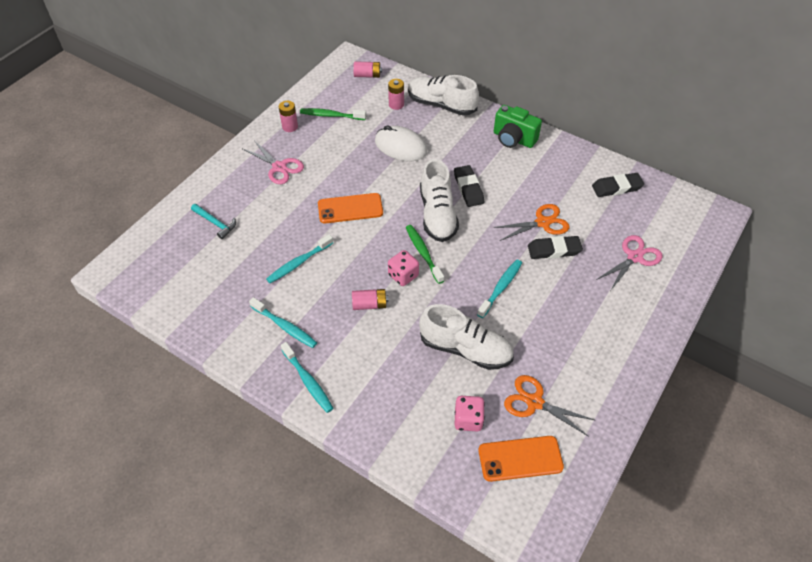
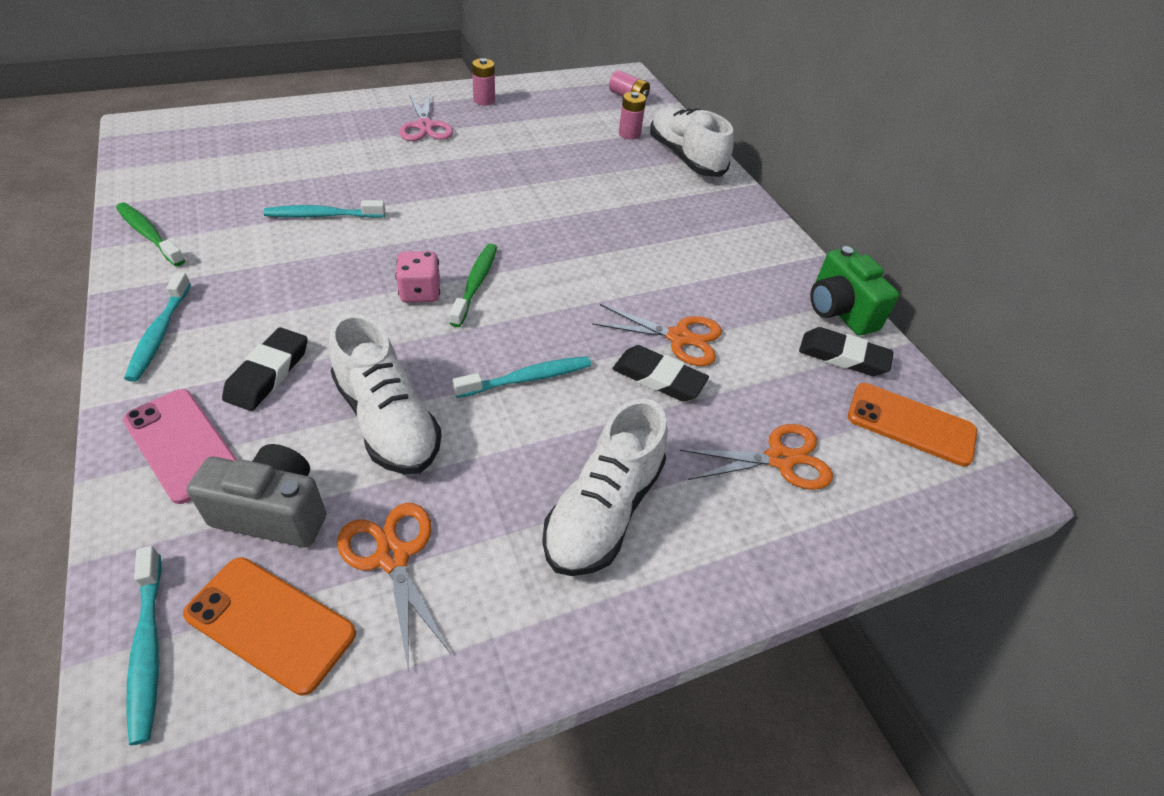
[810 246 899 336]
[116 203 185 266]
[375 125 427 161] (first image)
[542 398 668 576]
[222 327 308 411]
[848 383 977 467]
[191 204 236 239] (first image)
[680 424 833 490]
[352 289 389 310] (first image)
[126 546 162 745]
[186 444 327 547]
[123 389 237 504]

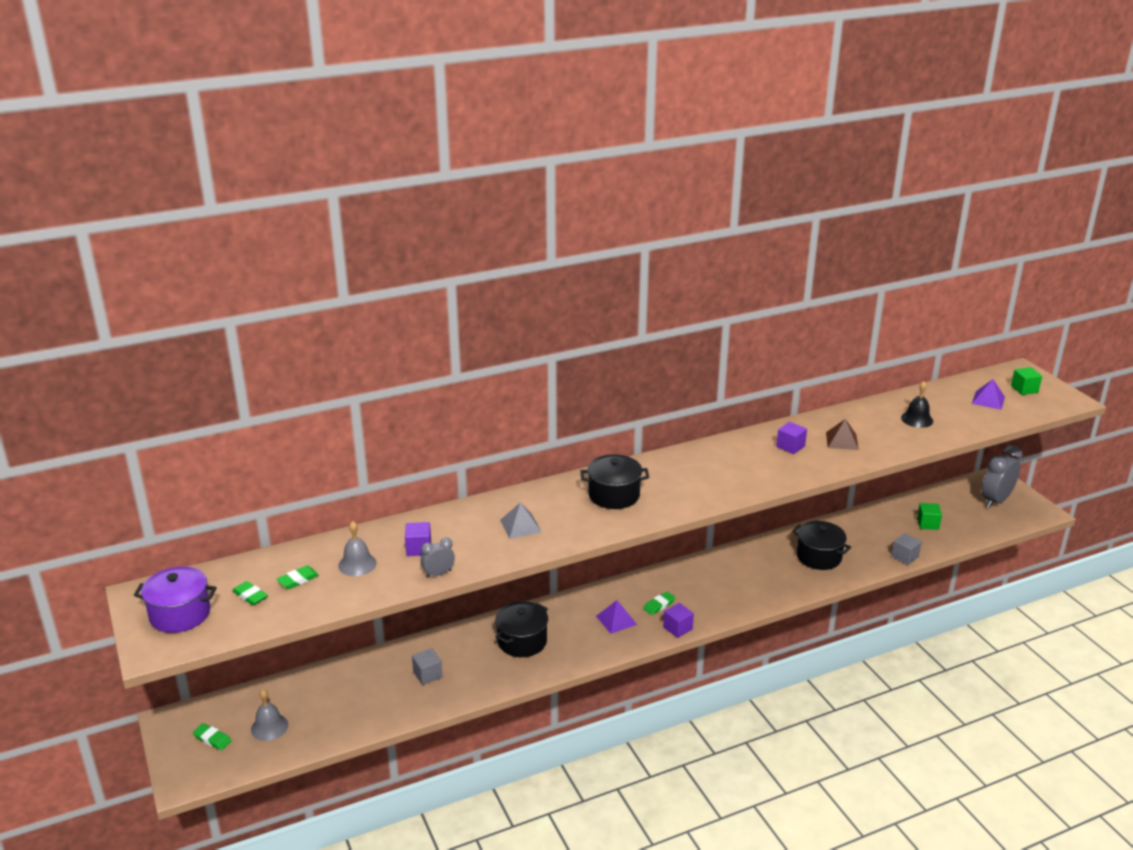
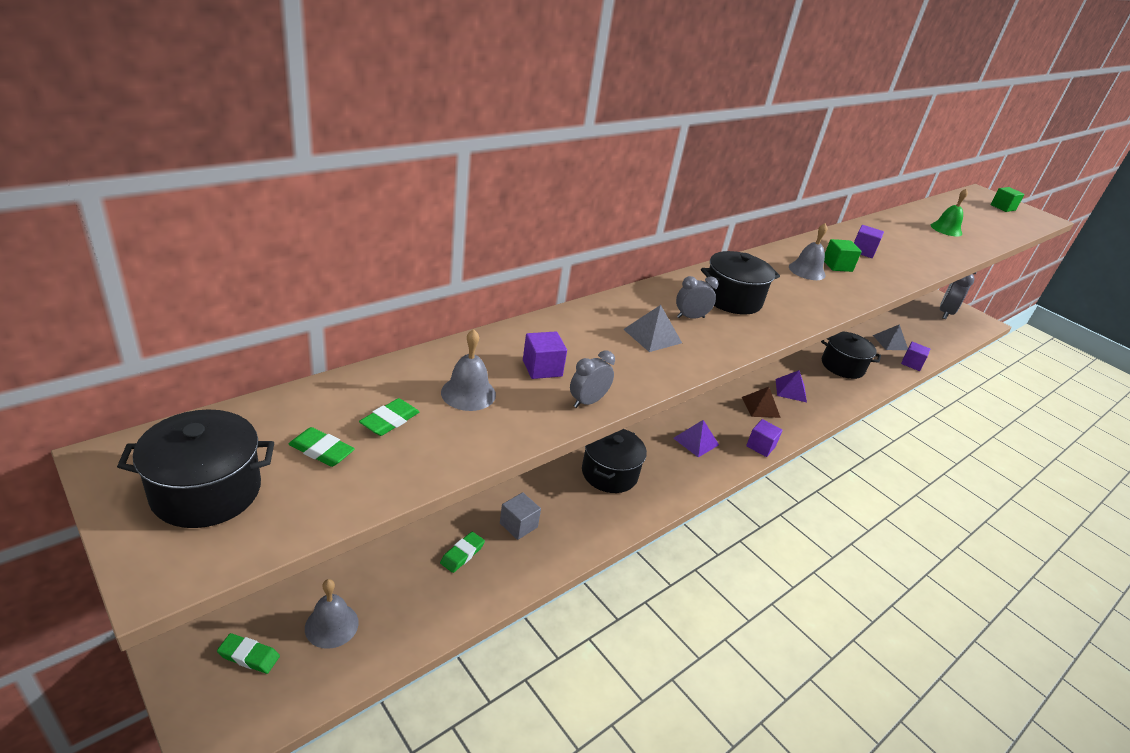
[776 370 807 402]
[931 189 968 237]
[742 387 781 418]
[824 239 862 272]
[901 342 930 371]
[117 410 274 528]
[440 532 485 573]
[789 223 827 280]
[676 276 719 319]
[873 324 908 350]

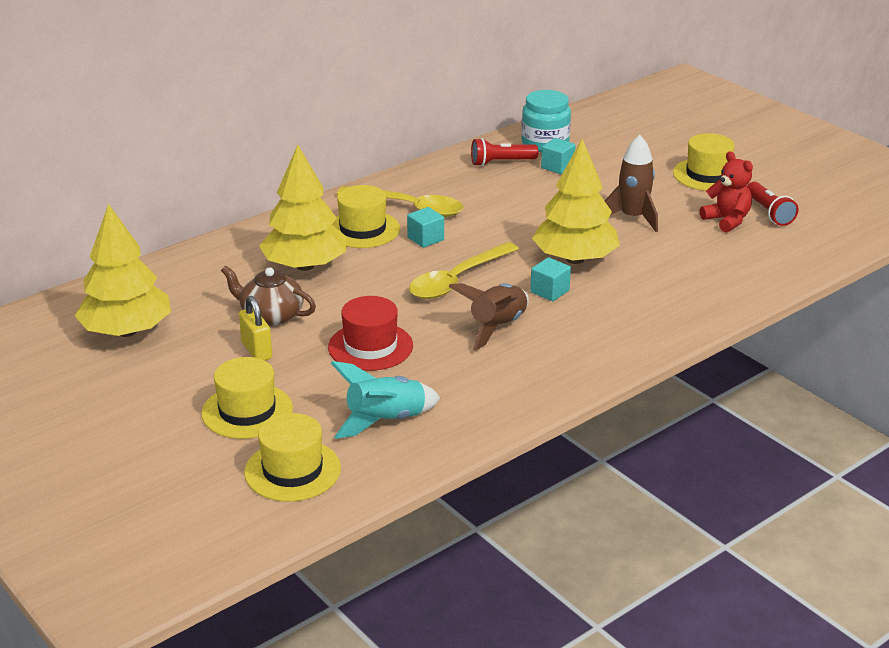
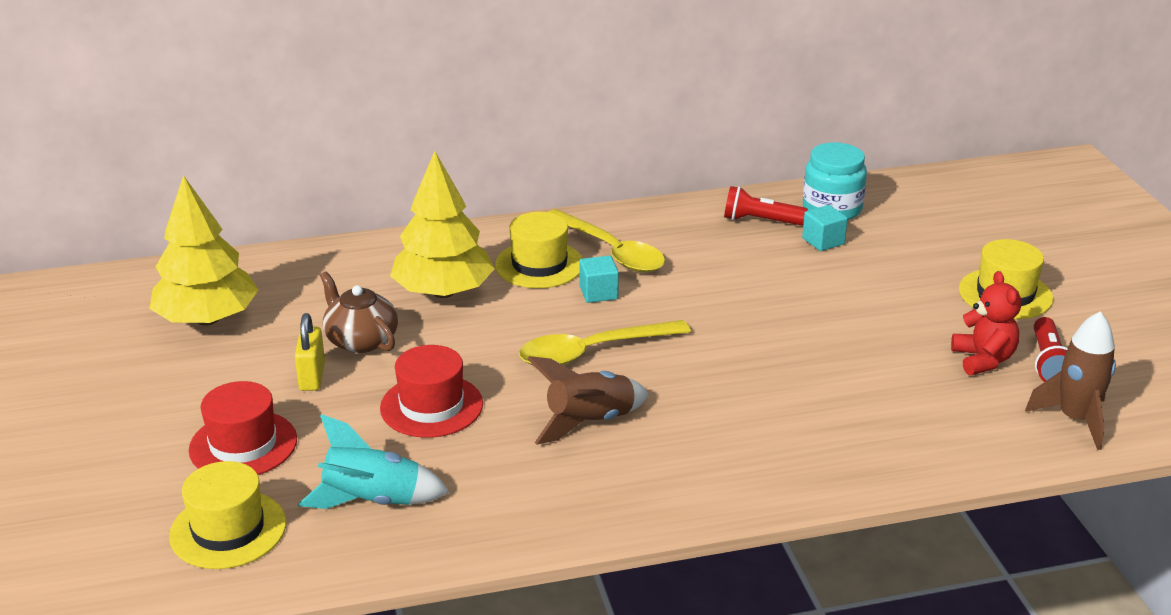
[1025 311 1116 450]
[532 139 620 264] (first image)
[530 257 571 301] (first image)
[189 381 297 475]

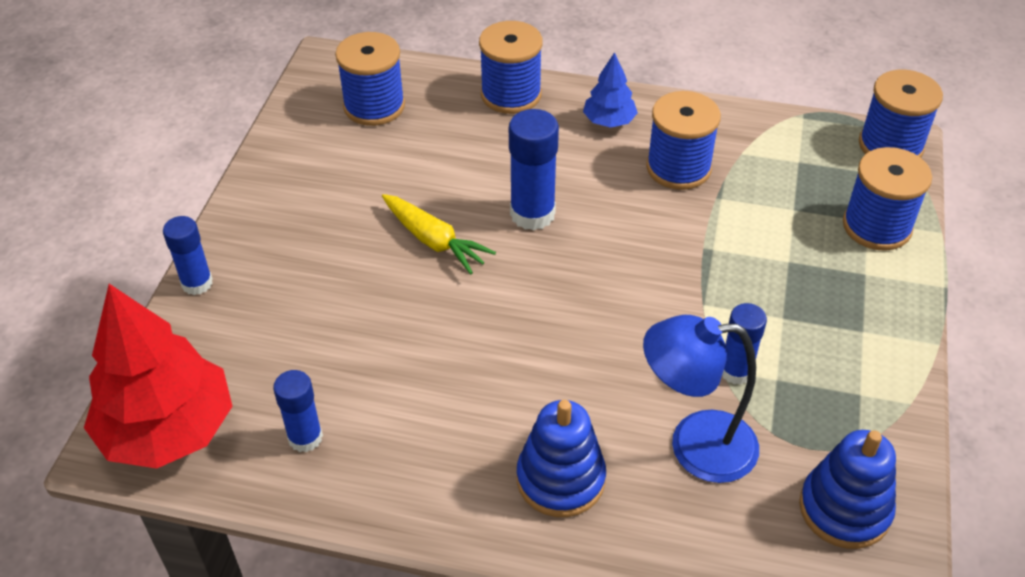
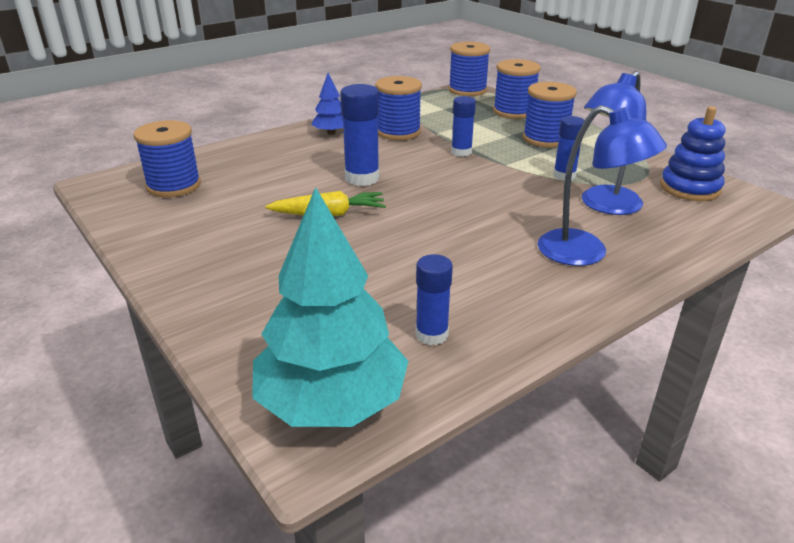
[523 82 577 148]
[451 96 476 157]
[252 187 408 427]
[538 105 667 266]

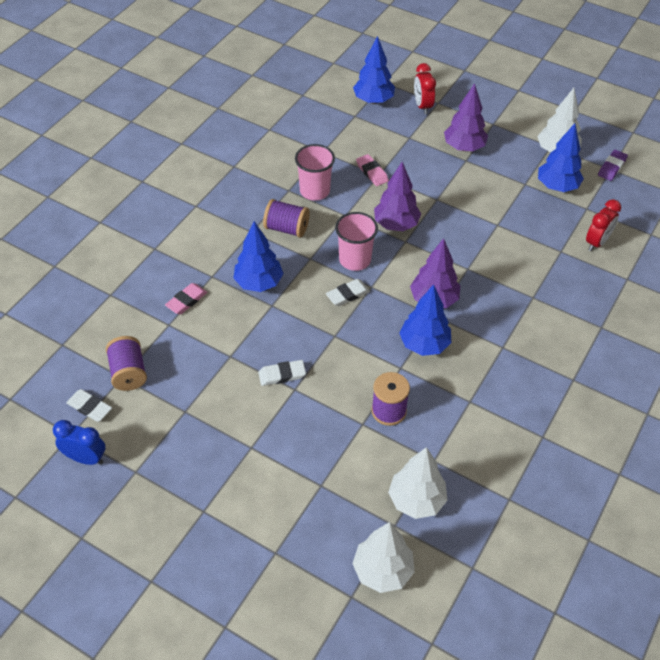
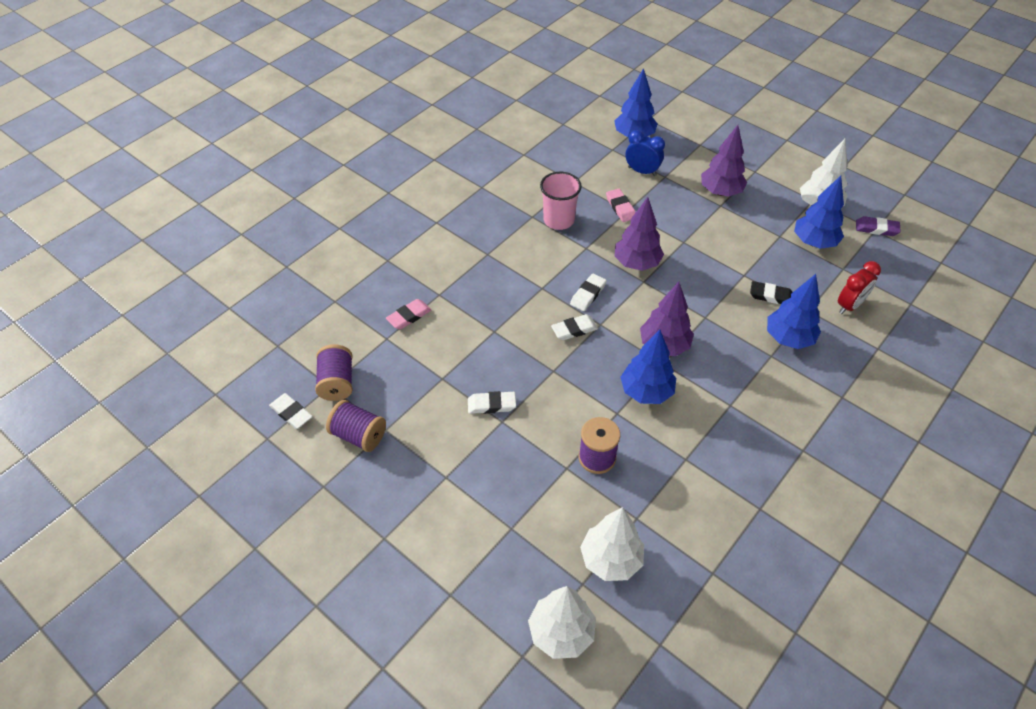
[414 63 436 114] (first image)
[856 216 901 236]
[326 400 386 452]
[570 273 607 311]
[767 274 821 349]
[626 130 665 176]
[750 281 793 304]

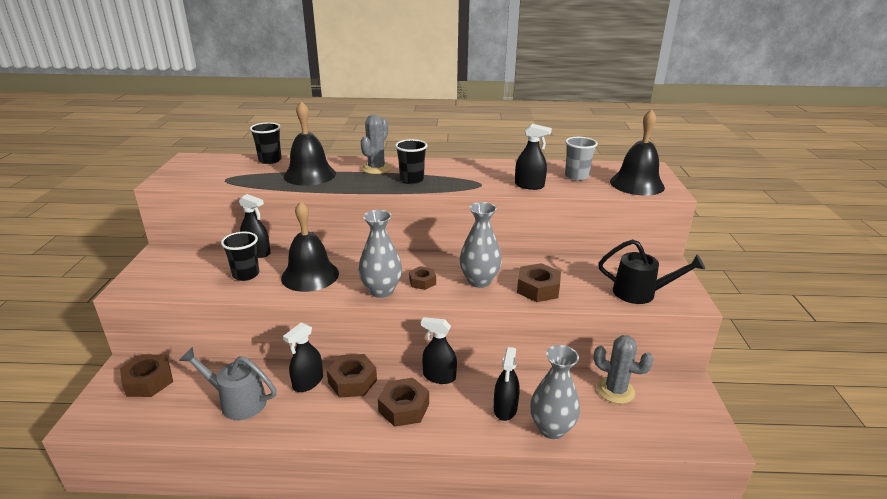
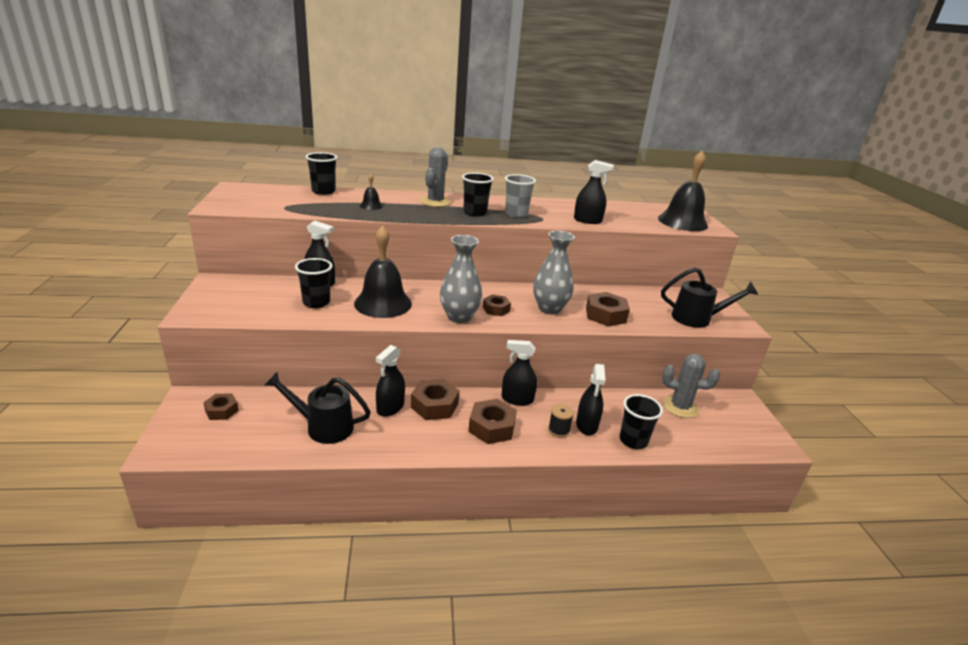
[360 173 383 210]
[505 174 536 218]
[619 394 663 449]
[265 372 371 444]
[203 394 239 420]
[548 404 574 438]

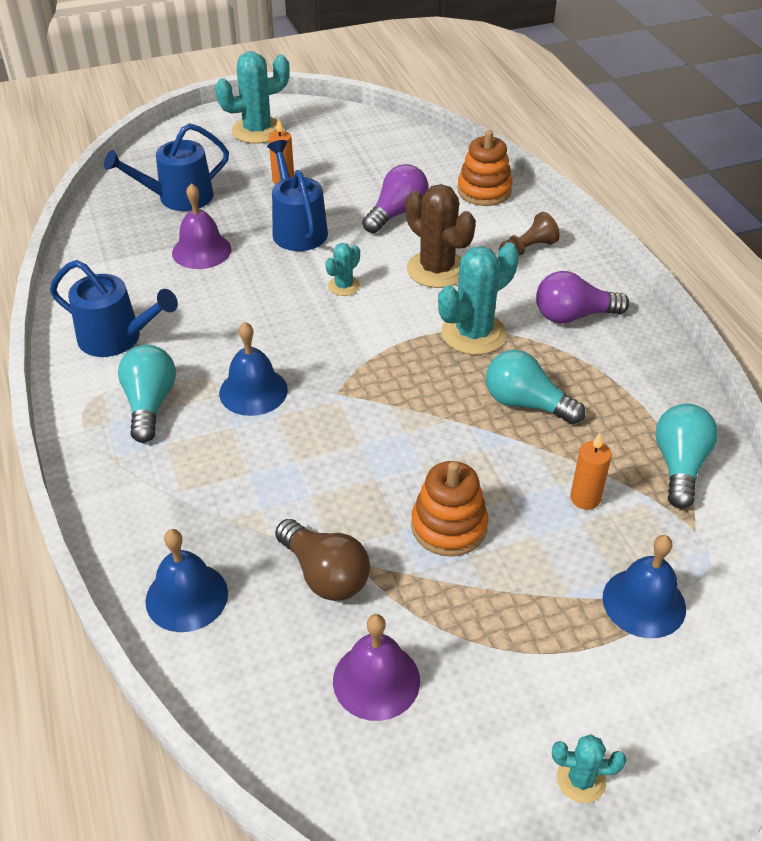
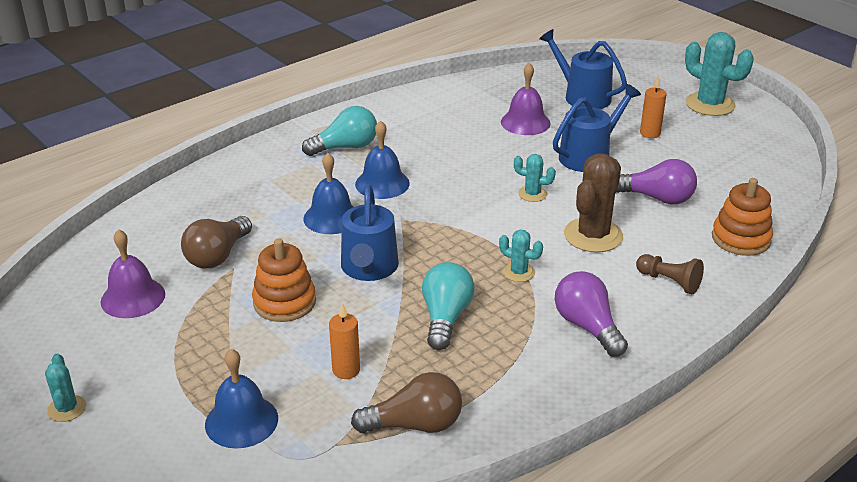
[499 230 543 282]
[341 184 399 281]
[351 372 462 433]
[303 153 354 234]

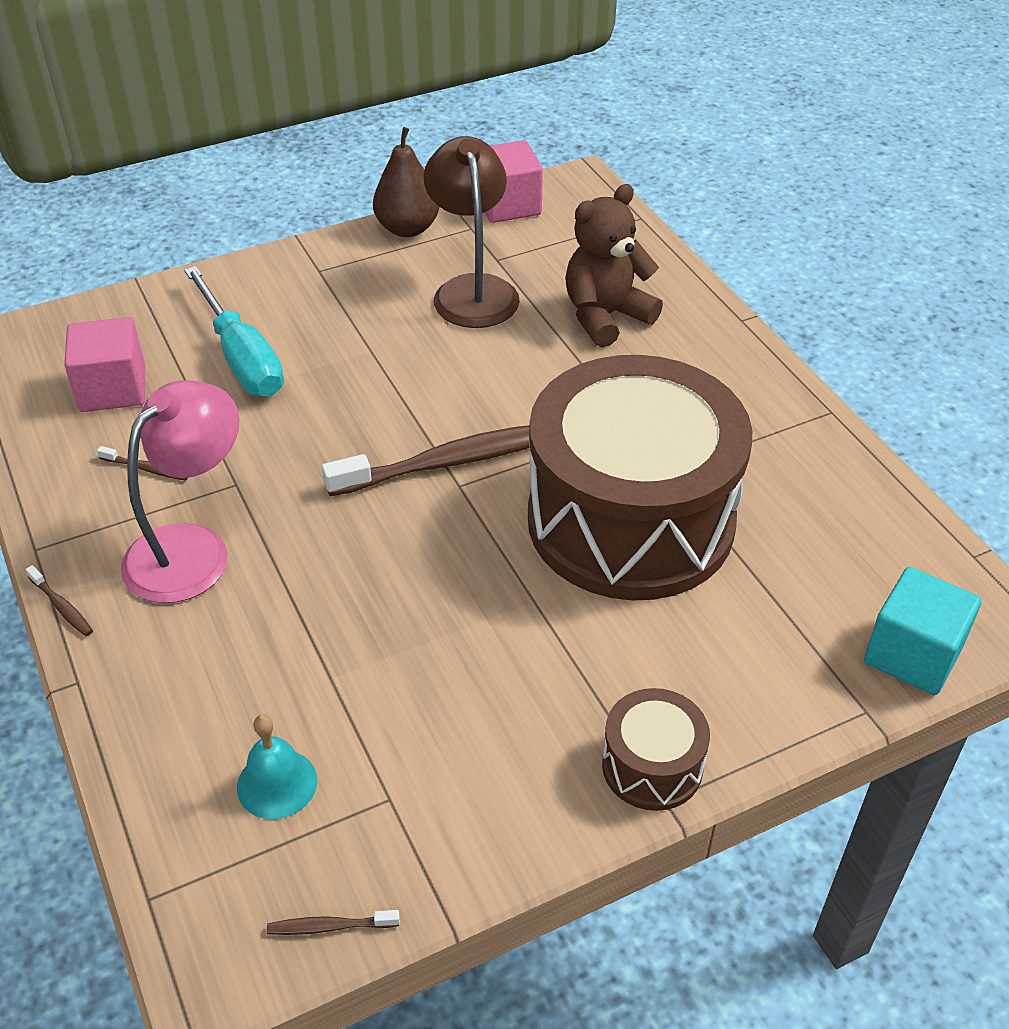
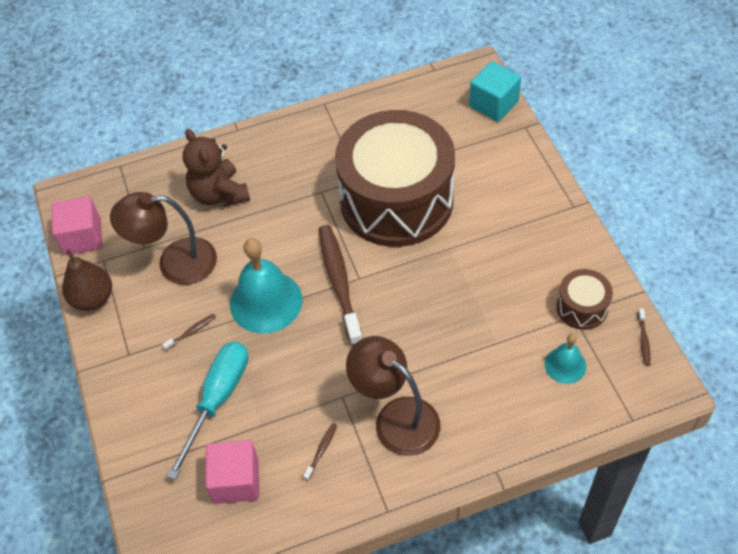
[167 342 248 480]
[346 336 440 456]
[162 313 216 351]
[556 269 613 330]
[230 238 303 334]

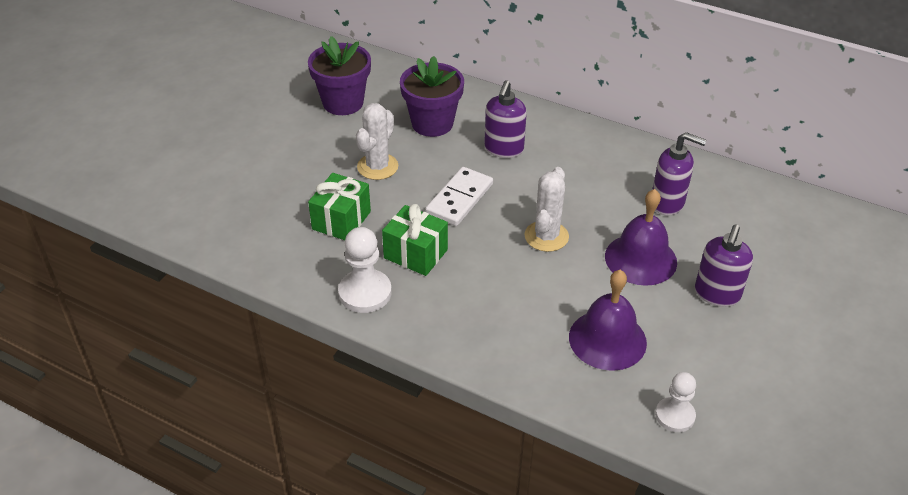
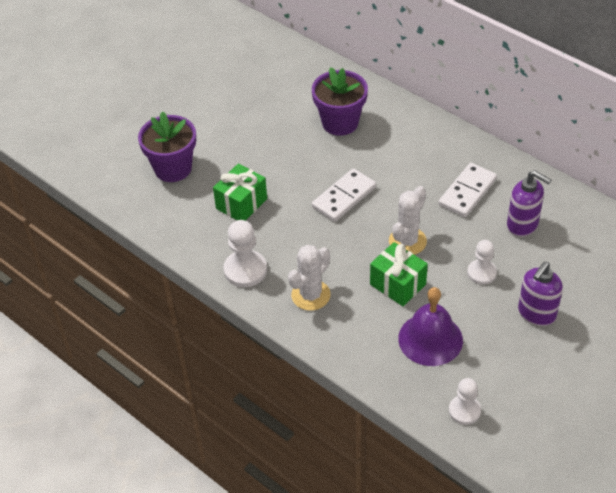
[138 111 196 182]
[484 80 527 158] (first image)
[288 245 331 311]
[467 240 497 285]
[370 242 428 306]
[438 163 497 217]

